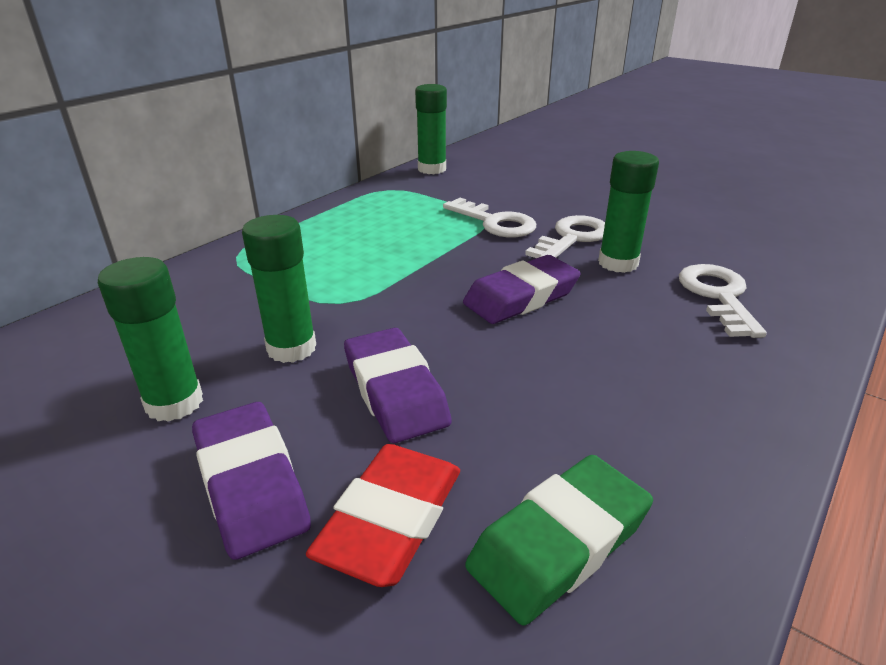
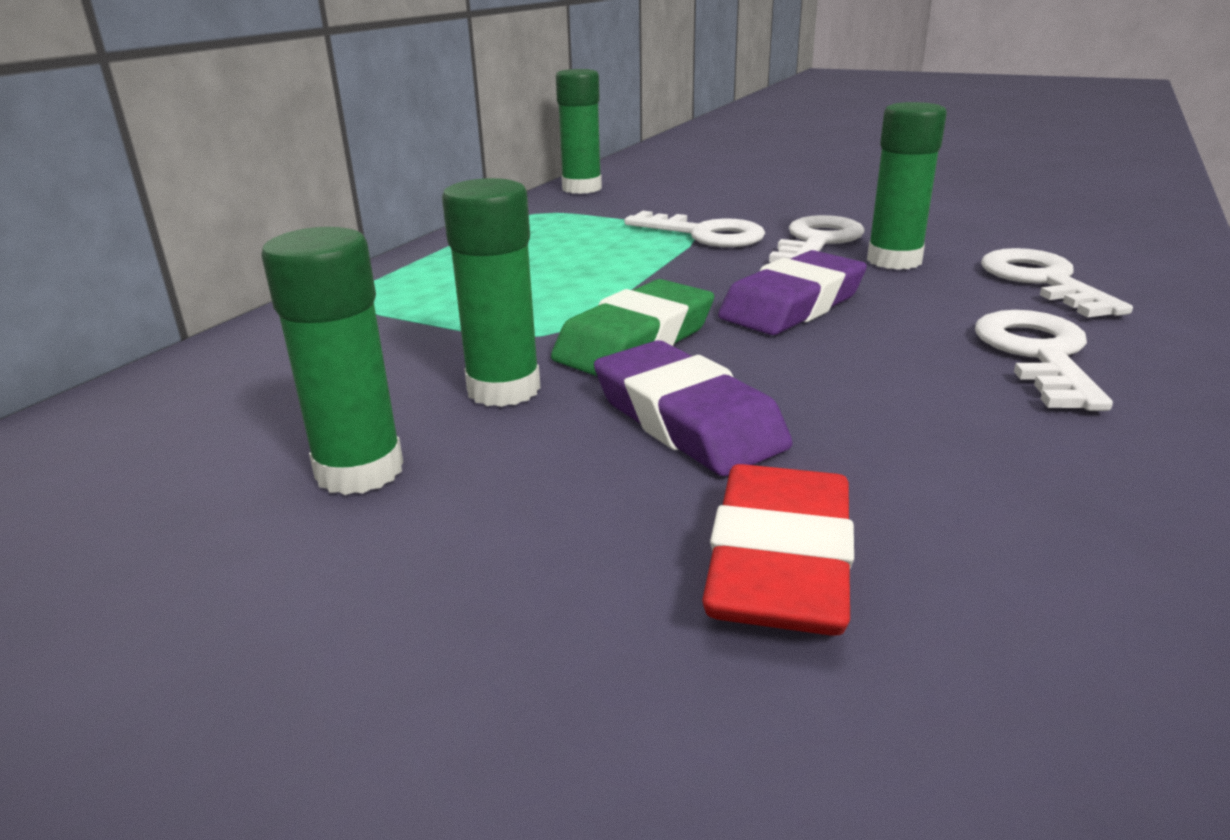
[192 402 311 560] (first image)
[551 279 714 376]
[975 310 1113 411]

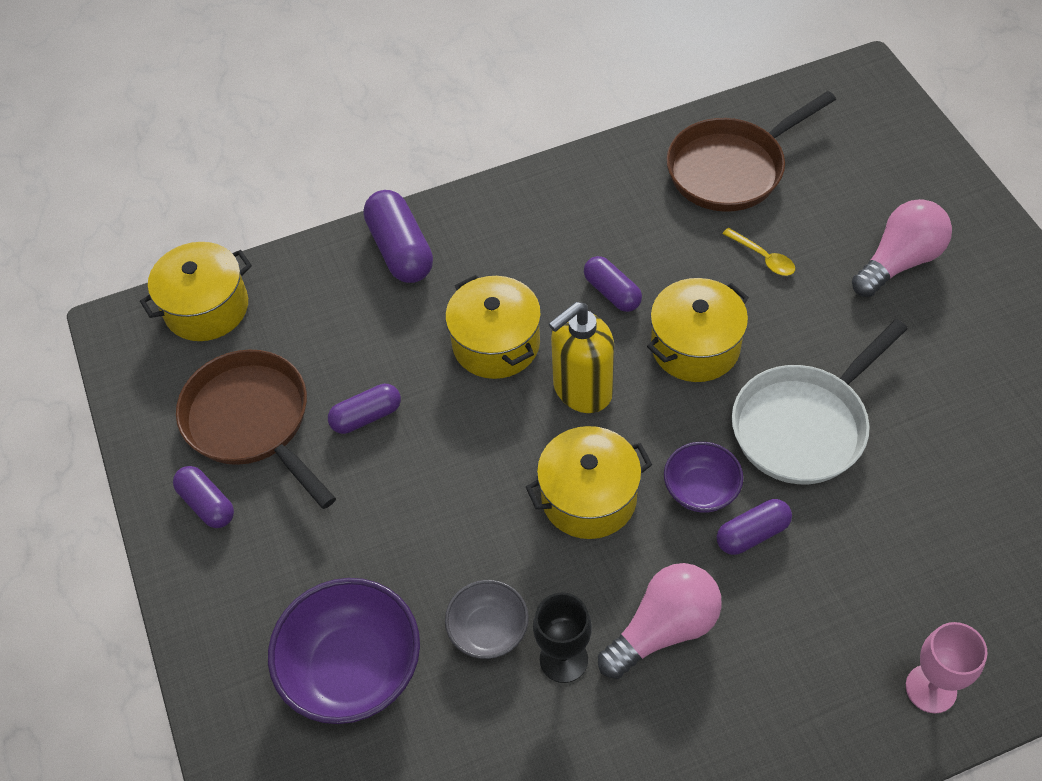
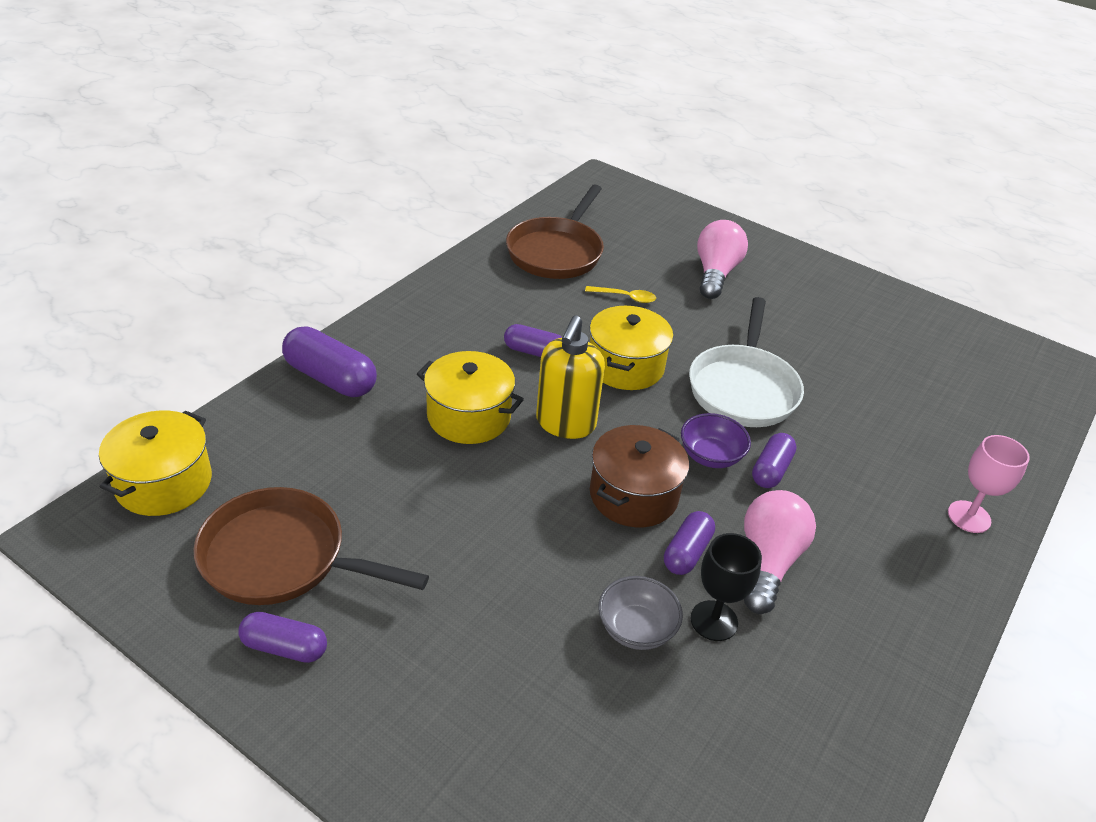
[664 511 715 575]
[590 425 689 527]
[268 578 420 724] (first image)

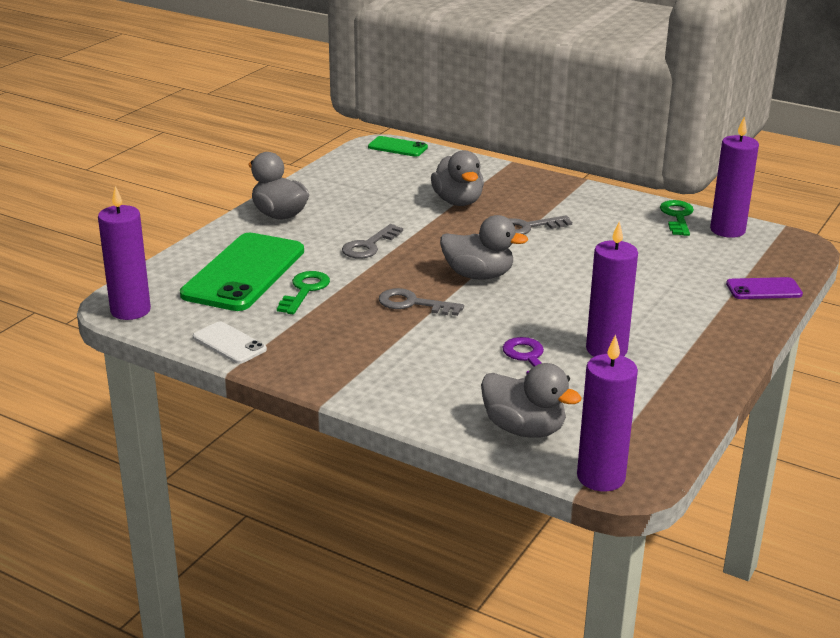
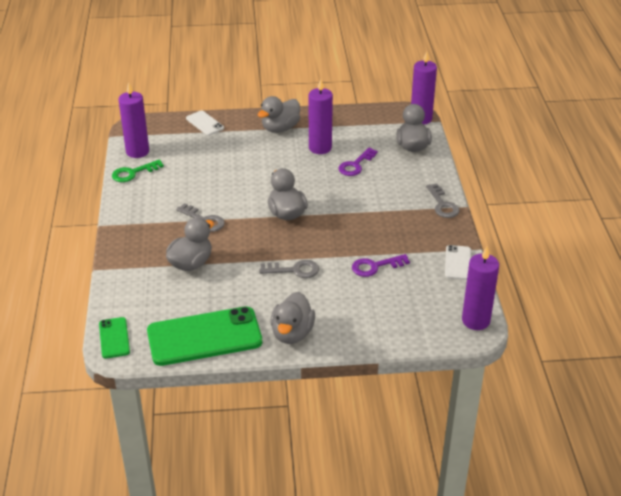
[147 306 262 366]
[352 254 410 277]
[186 110 224 136]
[426 184 460 218]
[258 96 300 133]

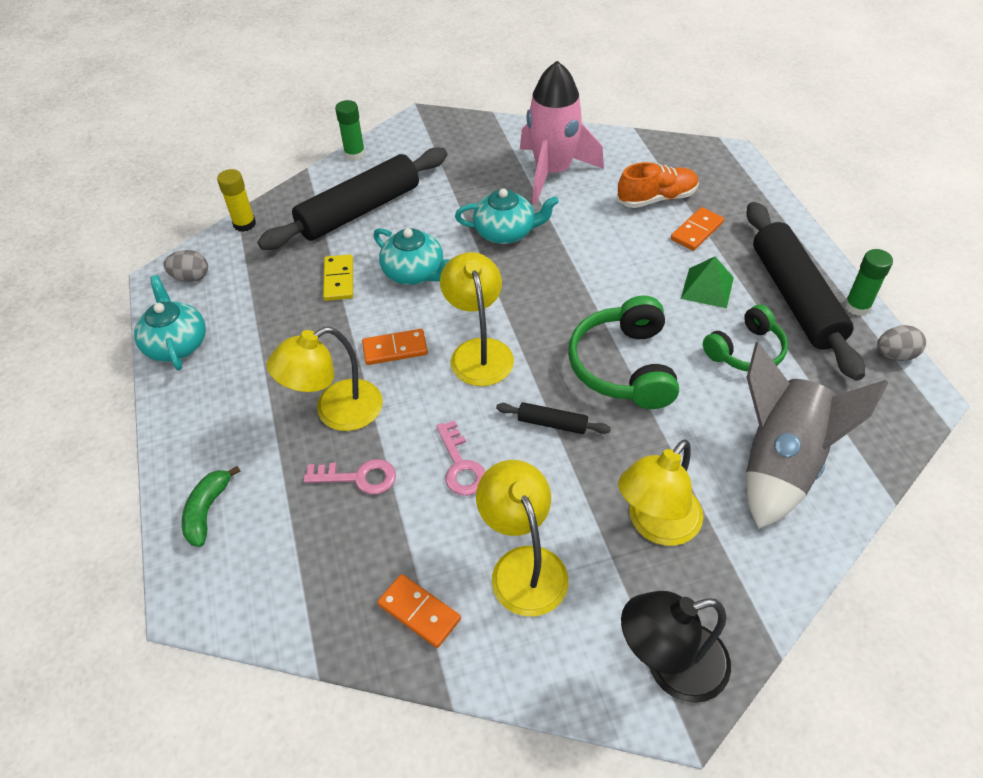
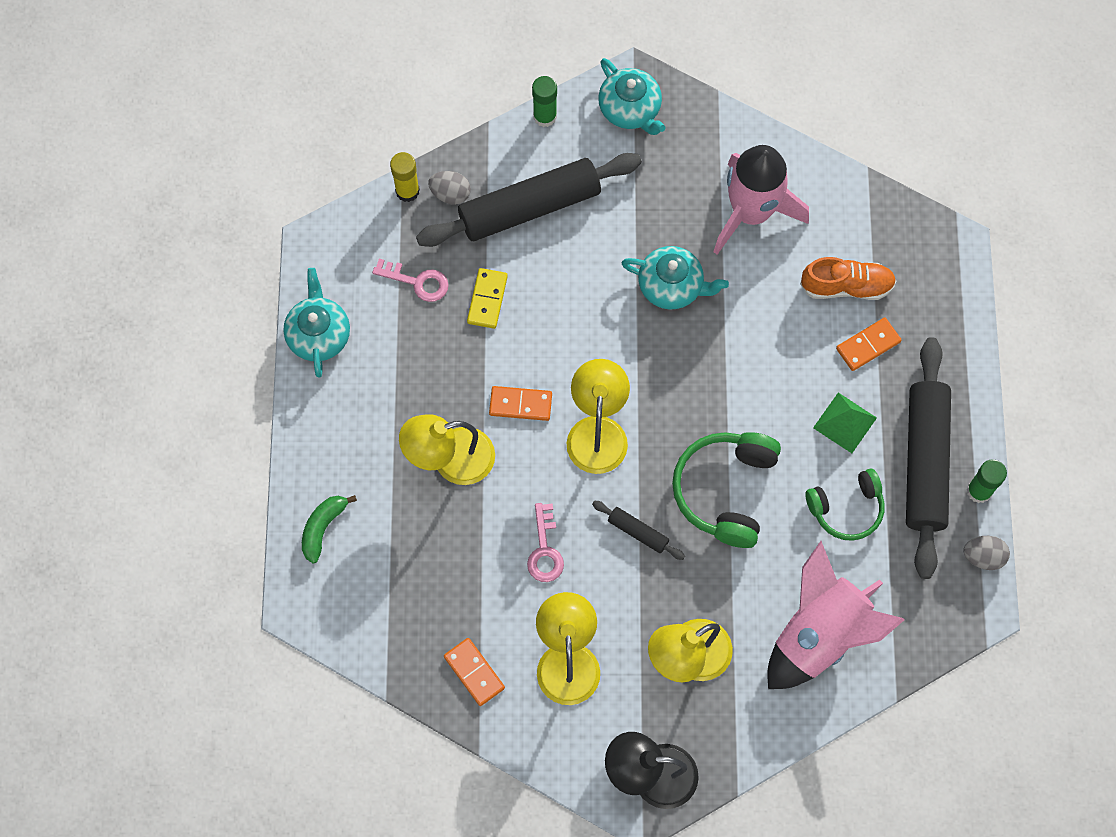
[598 58 666 135]
[428 171 471 205]
[767 541 905 689]
[372 258 449 302]

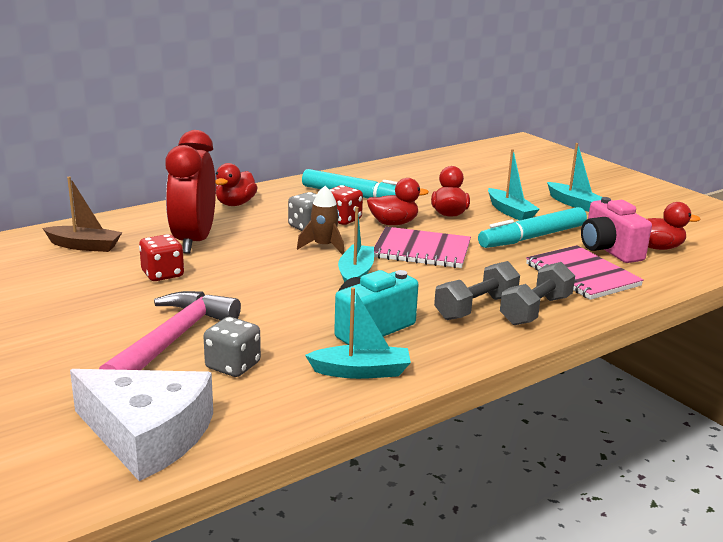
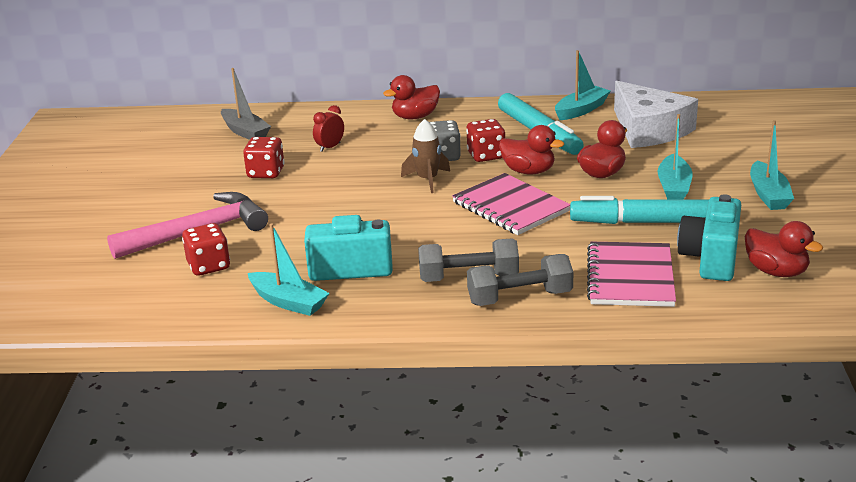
[313 105 344 152]
[221 68 271 140]
[677 194 741 281]
[555 50 611 120]
[182 223 230 276]
[614 81 698 148]

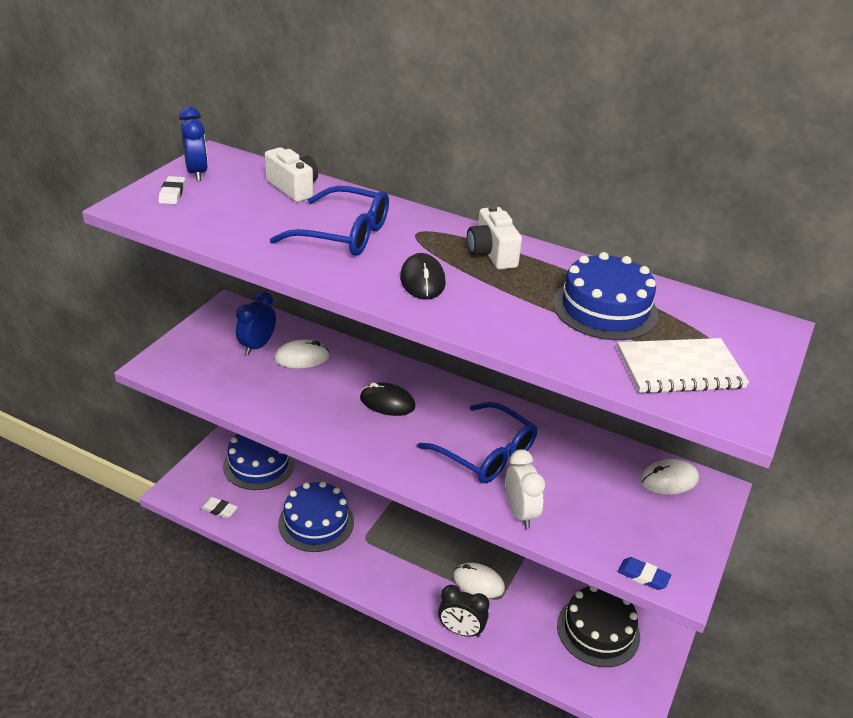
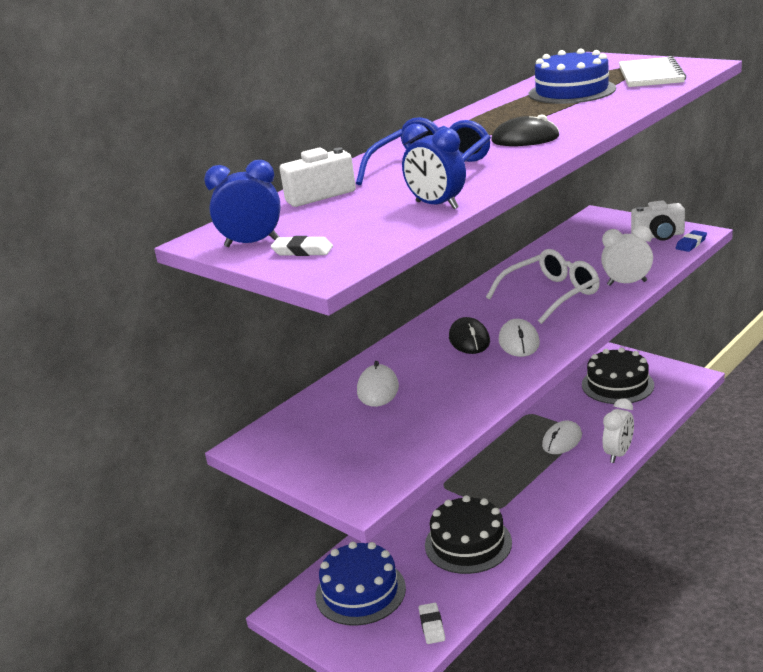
[631 200 685 241]
[402 123 466 209]
[449 317 490 354]
[486 249 600 324]
[499 319 540 357]
[425 495 512 574]
[419 603 445 644]
[603 398 634 463]

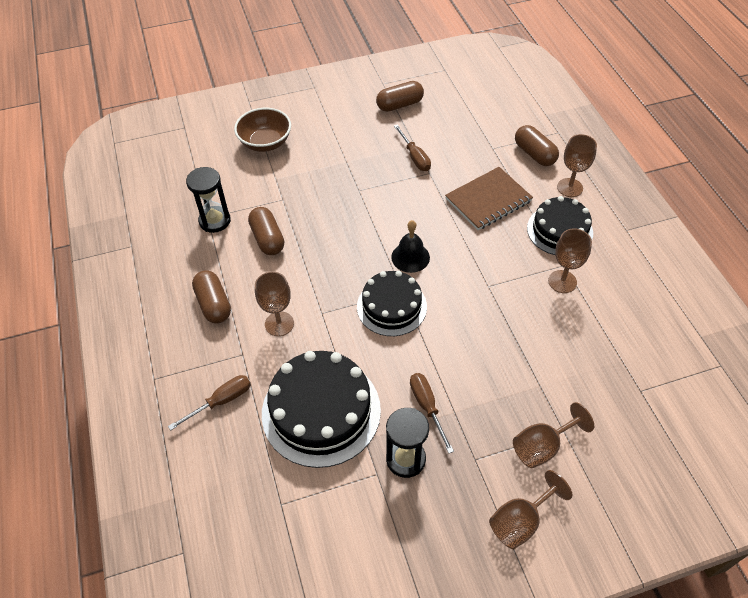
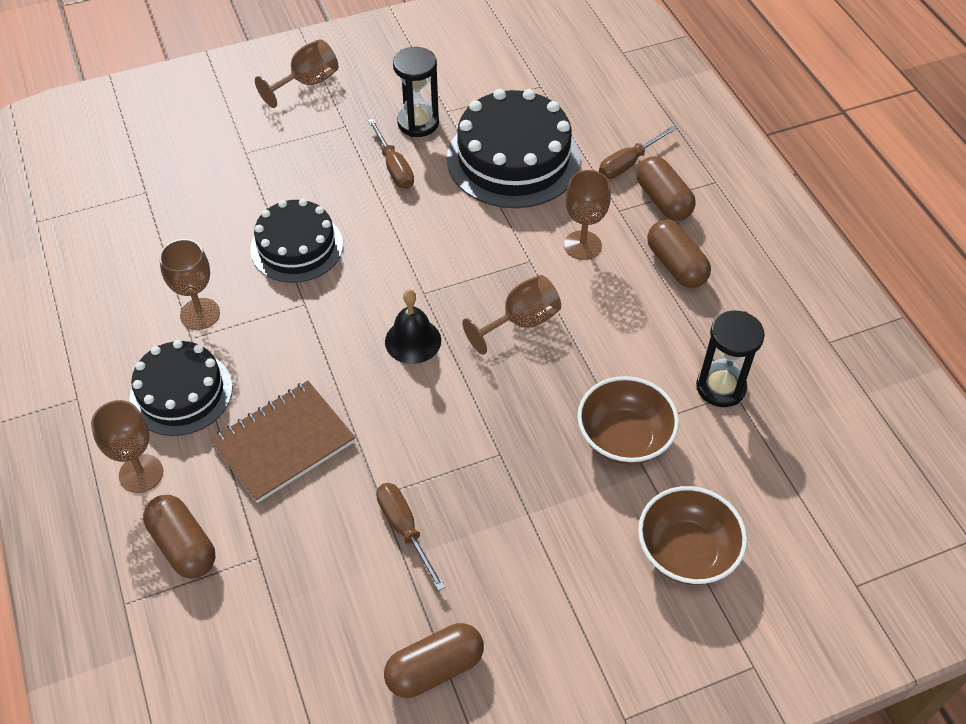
[636 156 696 221]
[250 199 343 283]
[462 275 561 355]
[577 376 679 465]

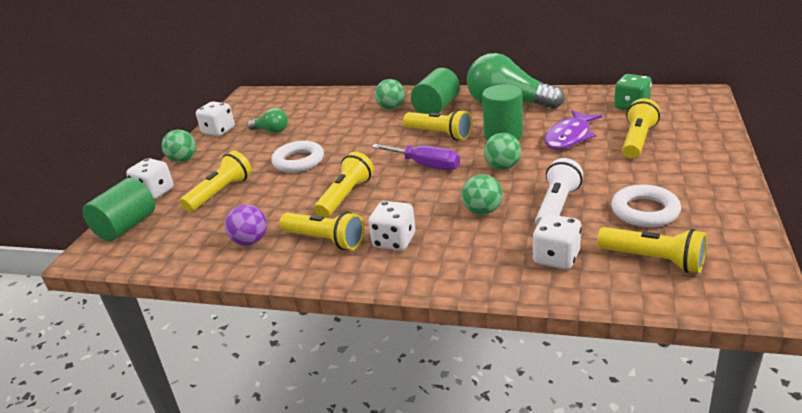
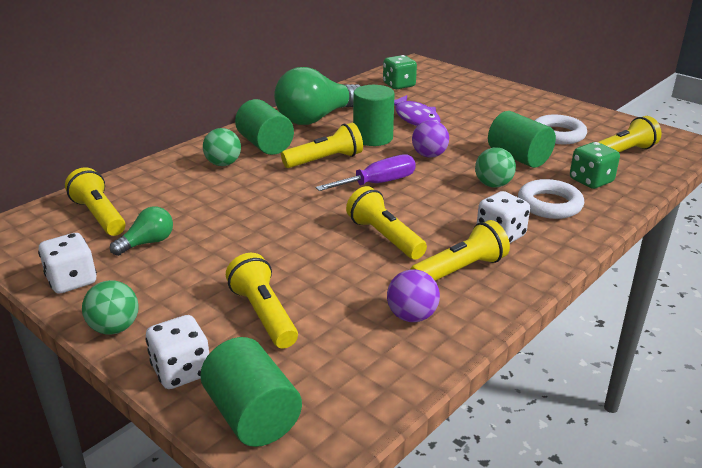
[65 167 126 236]
[412 120 449 158]
[518 179 584 219]
[488 111 556 168]
[570 142 620 189]

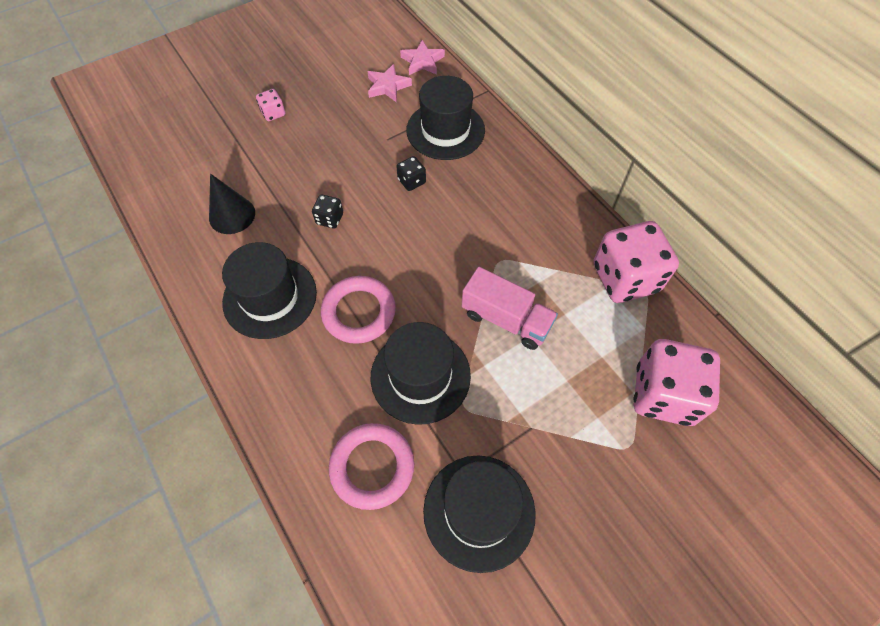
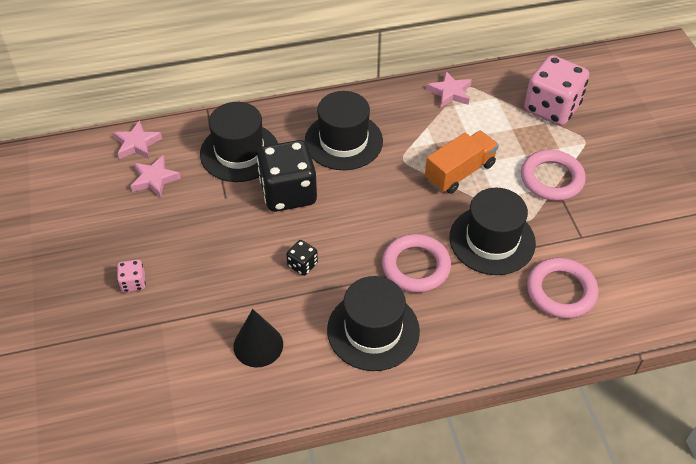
[257 140 317 212]
[427 71 472 107]
[425 131 499 194]
[305 91 383 170]
[521 150 586 201]

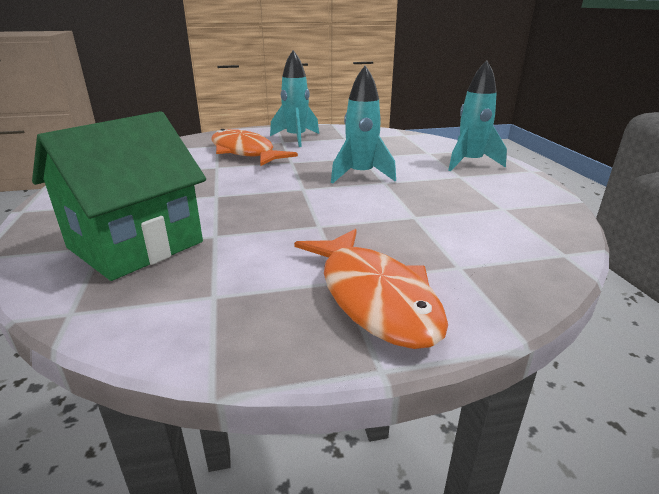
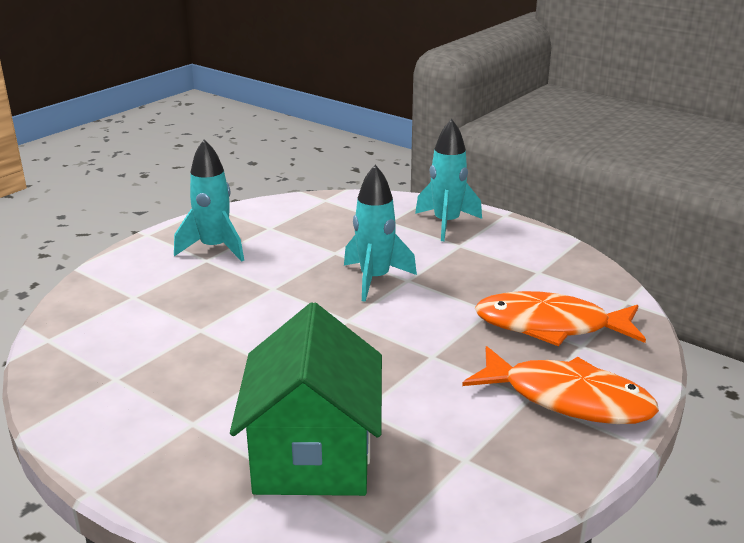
[475 291 646 346]

